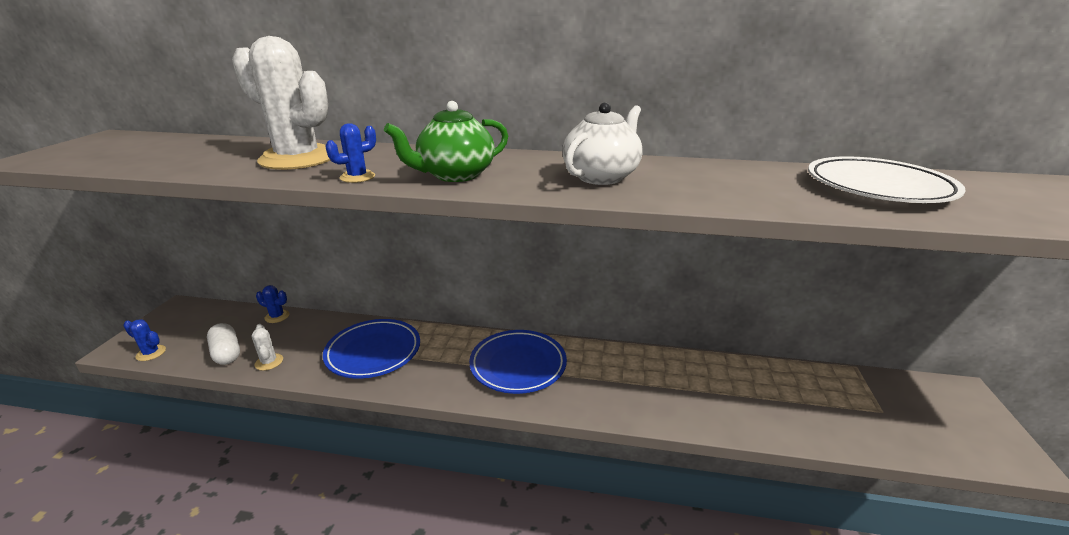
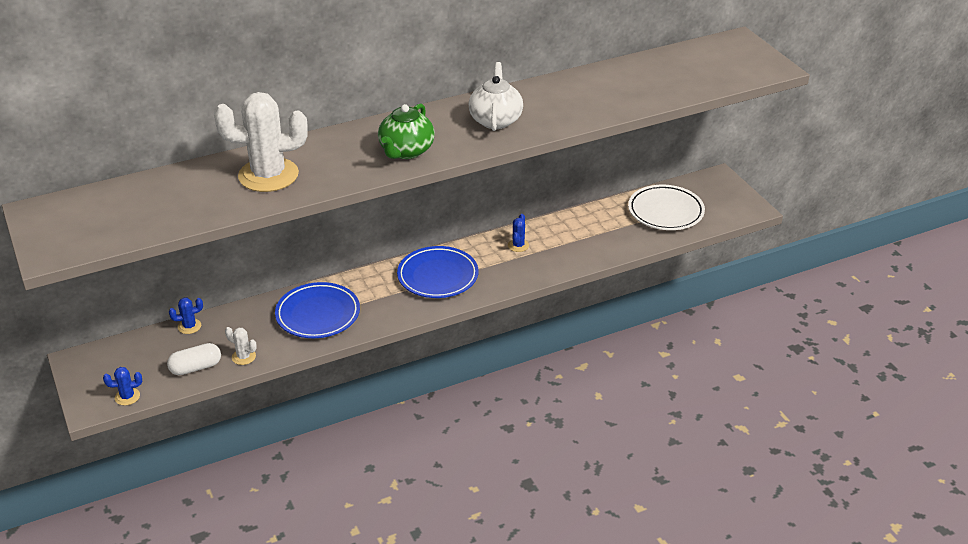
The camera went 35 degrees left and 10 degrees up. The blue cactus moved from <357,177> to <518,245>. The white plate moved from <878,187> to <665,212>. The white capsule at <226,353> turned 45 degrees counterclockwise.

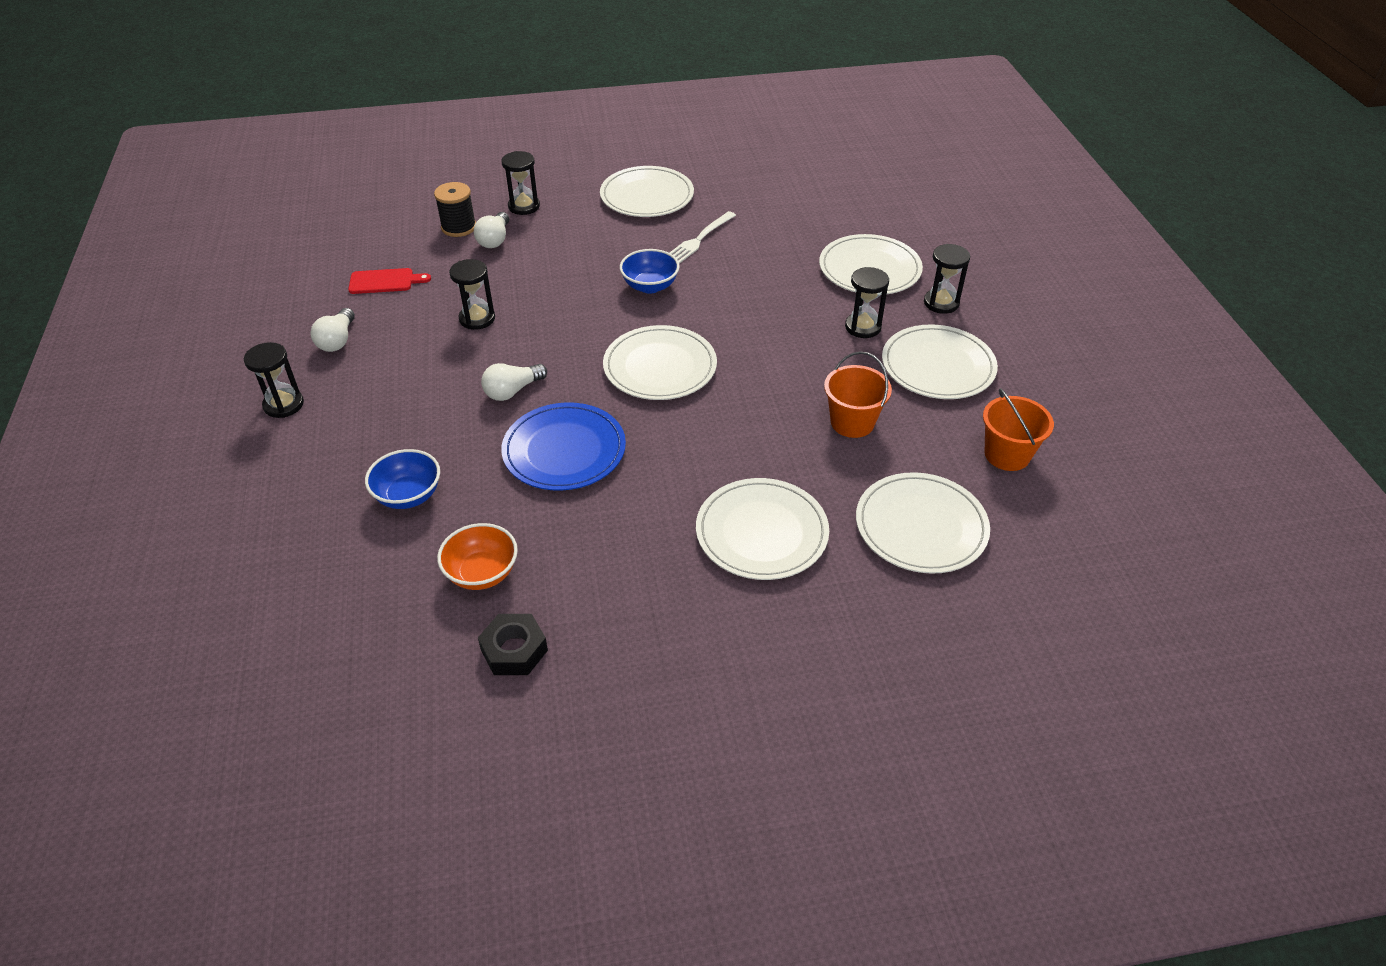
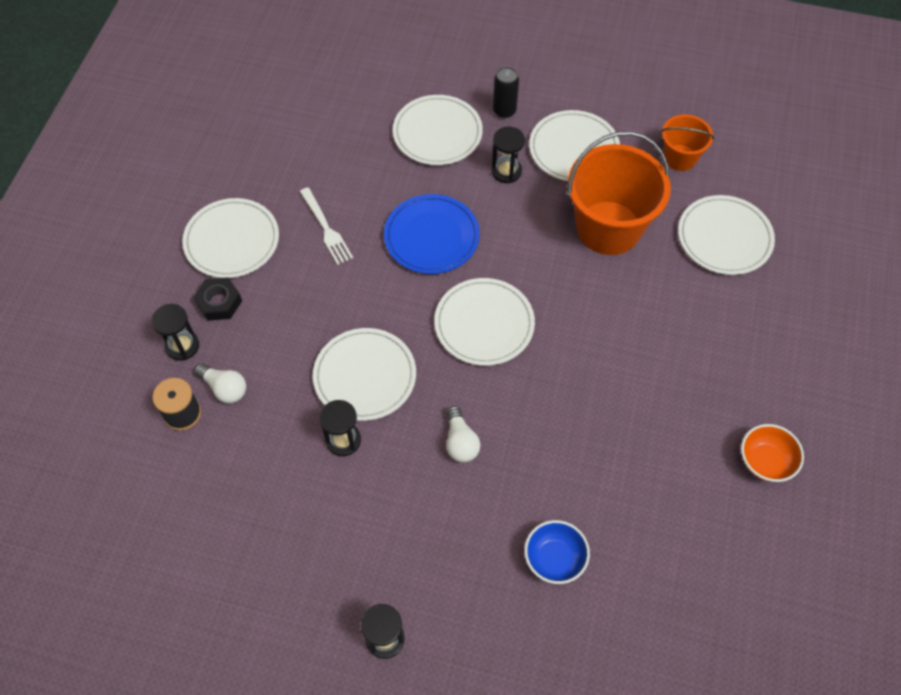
The camera went 65 degrees left and 15 degrees up. The white light bulb at <337,340> disappeared. The red cutting board at <385,281> disappeared. The blue bowl at <650,286> disappeared. The orange bowl moved from <482,573> to <765,461>. The black nut moved from <514,650> to <219,302>. The blue plate moved from <564,450> to <431,236>. The white plate moved from <761,532> to <365,376>. The black hourglass at <941,303> was replaced by the black can at <504,111>. The orange bucket at <852,422> changed to 1.88 times the size.

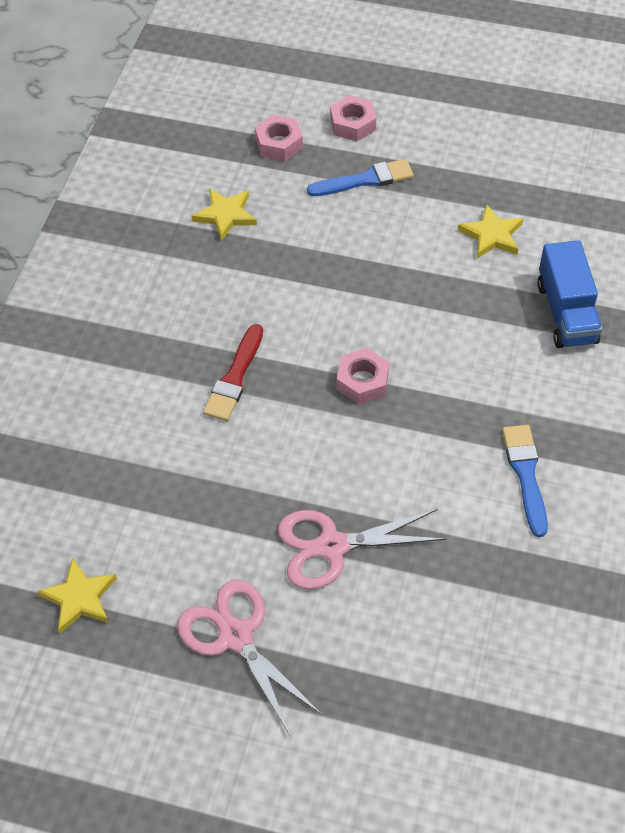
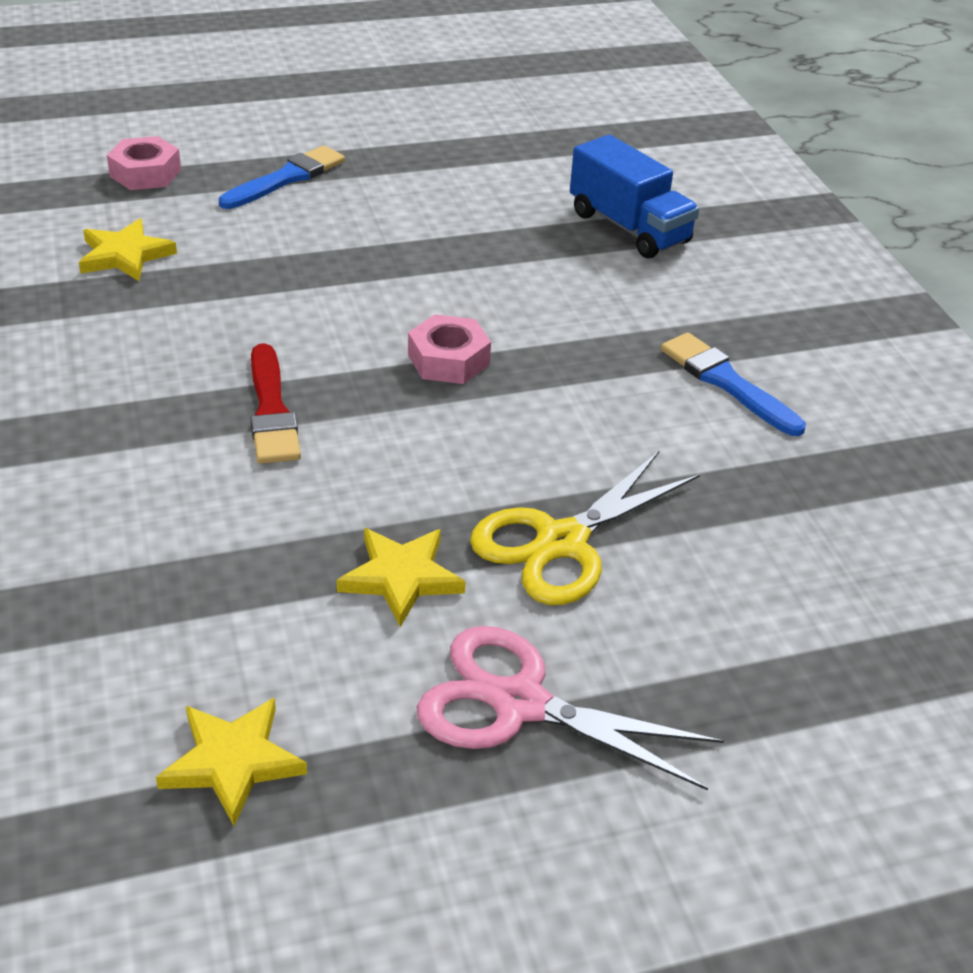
The camera went 35 degrees left and 15 degrees down. The pink nut at <353,124> disappeared. The yellow star moved from <491,235> to <401,577>. The pink scissors at <332,546> became the yellow scissors at <562,542>.

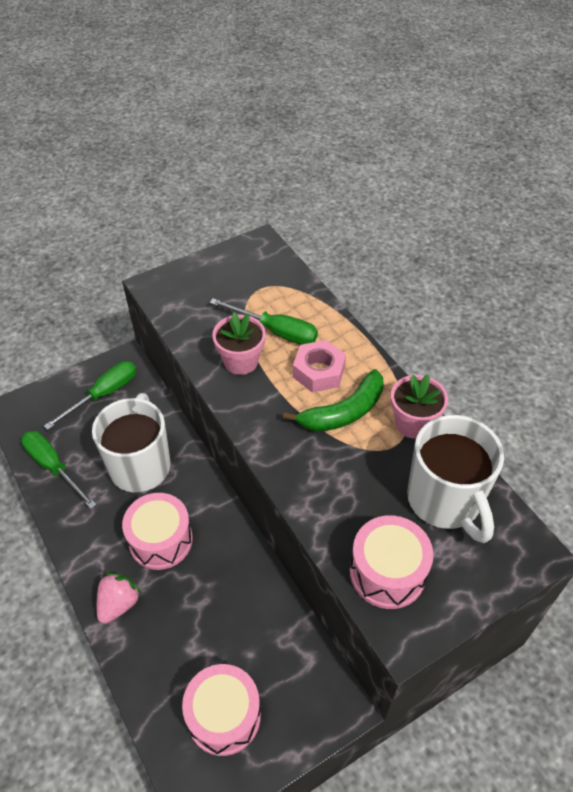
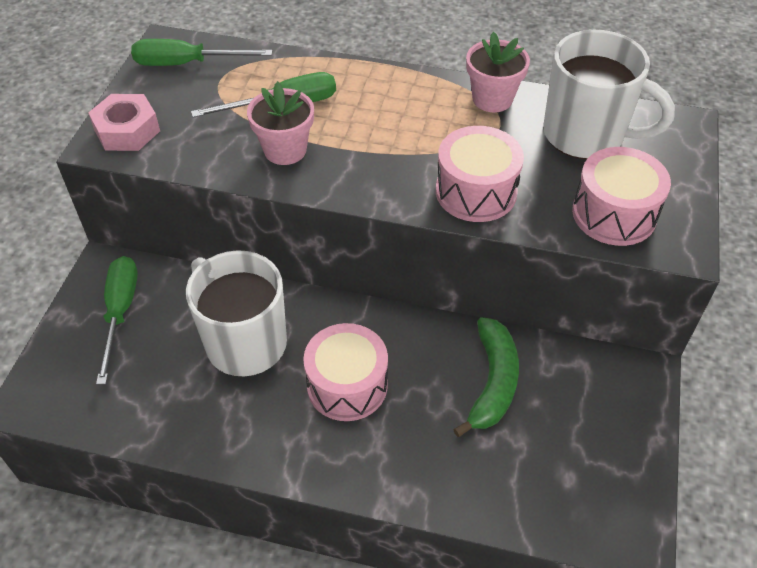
The camera went 45 degrees left and 0 degrees up. The pink strawberry at <119,604> disappeared. The green screwdriver moved from <53,467> to <187,63>. The pink drum moved from <224,716> to <476,192>. The green banana moved from <344,412> to <492,382>. The pink nut moved from <318,372> to <127,130>.

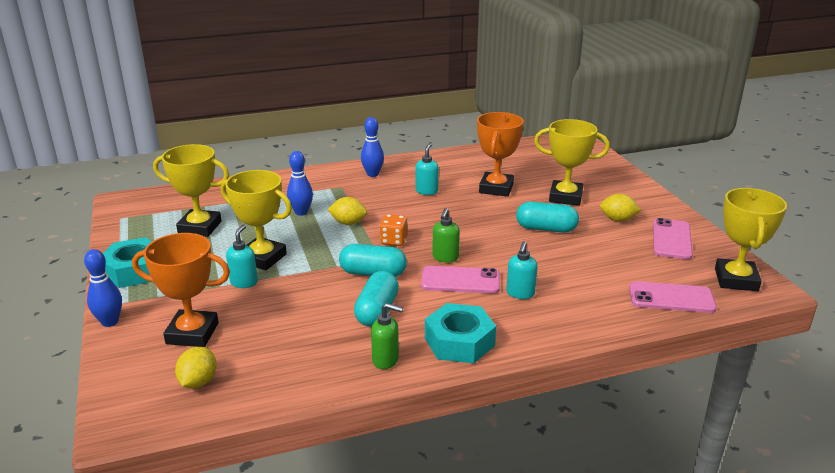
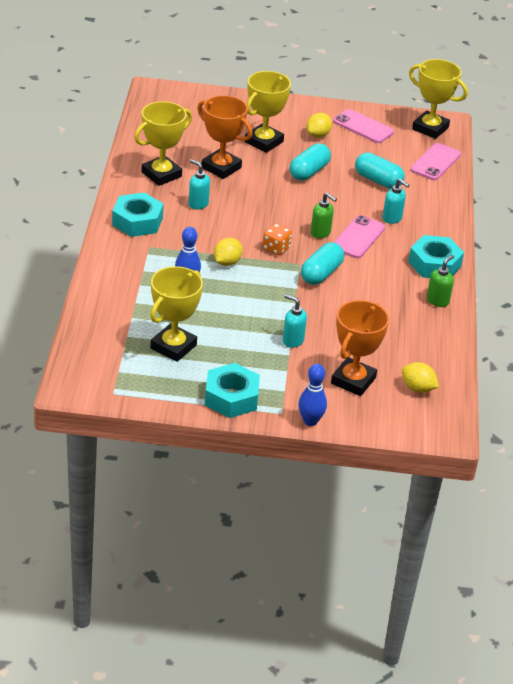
The camera went 70 degrees left and 10 degrees up. The yellow trophy moved from <262,258> to <161,174>. The turquoise capsule moved from <377,311> to <378,180>. The blue bowling pin at <372,174> was replaced by the turquoise nut at <137,221>.

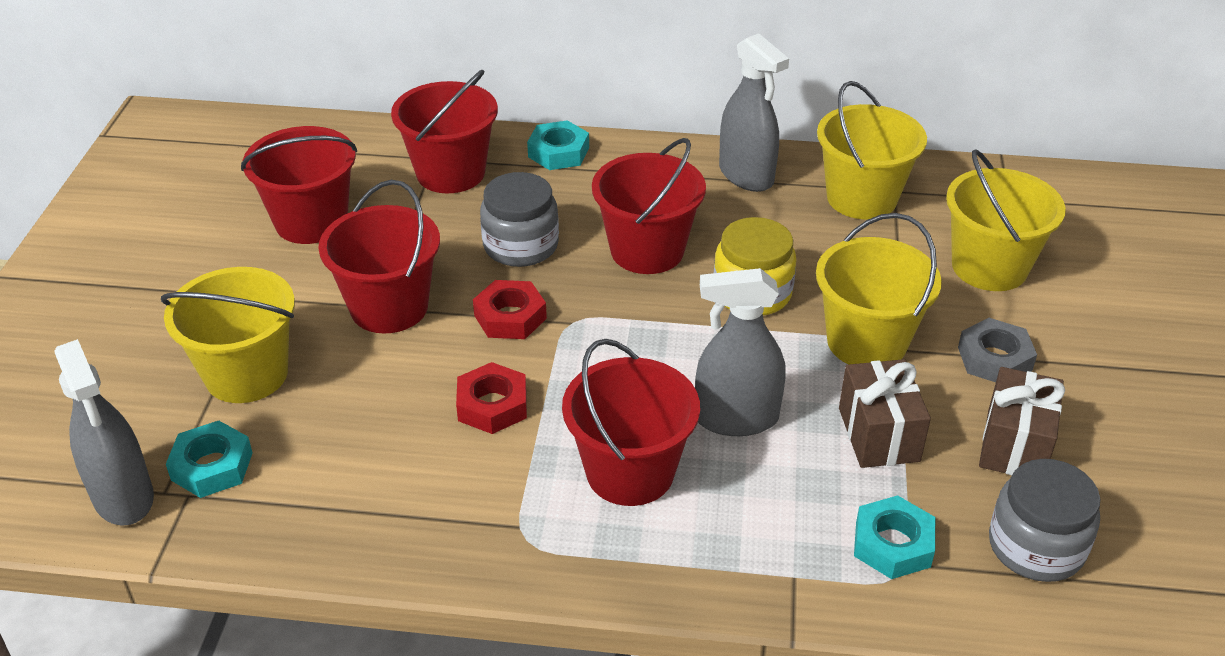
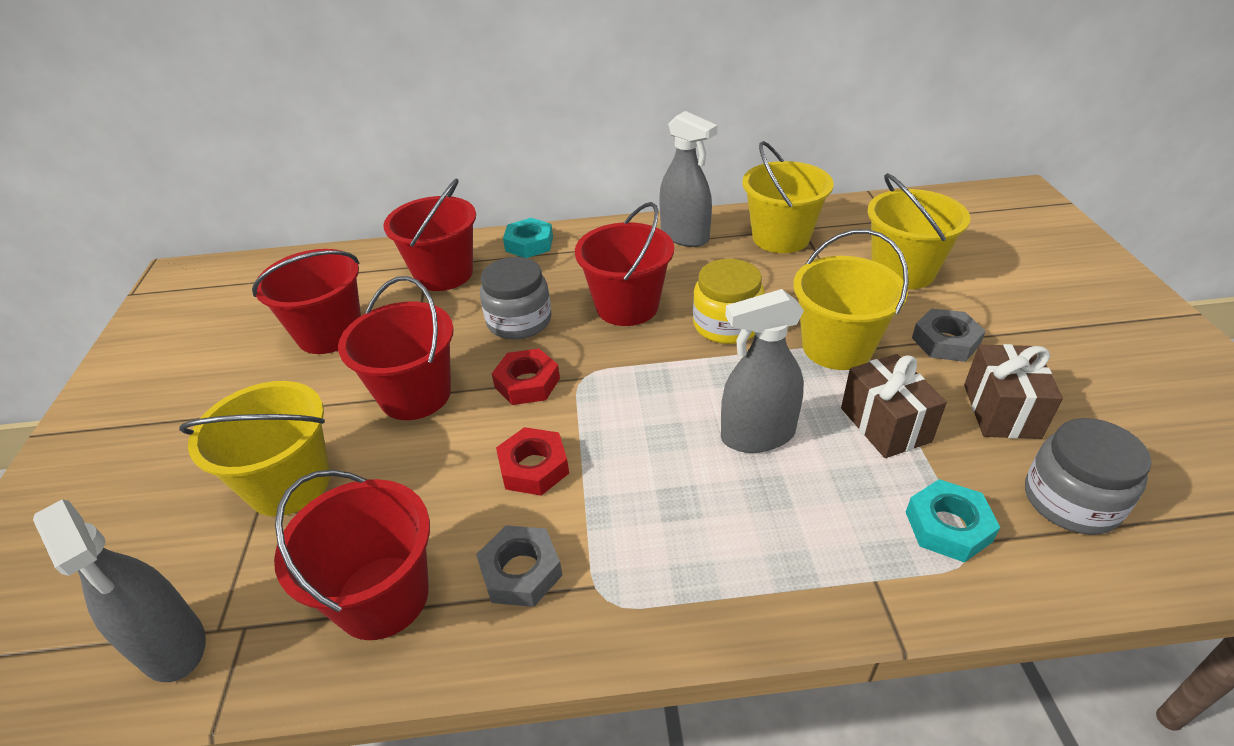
The camera went 10 degrees left and 0 degrees up. The turquoise nut at <212,466> disappeared. The grey nut at <521,571> appeared. The red bucket moved from <630,472> to <382,597>.

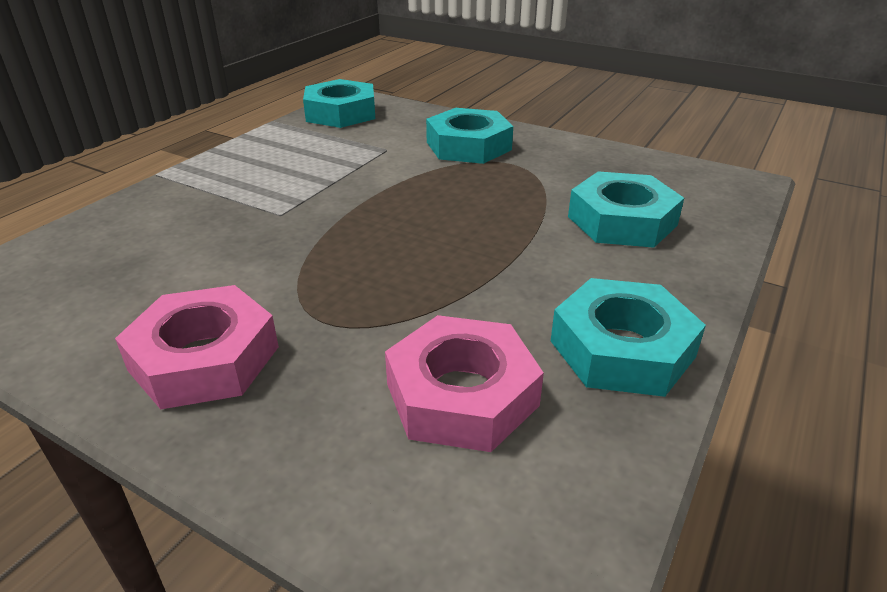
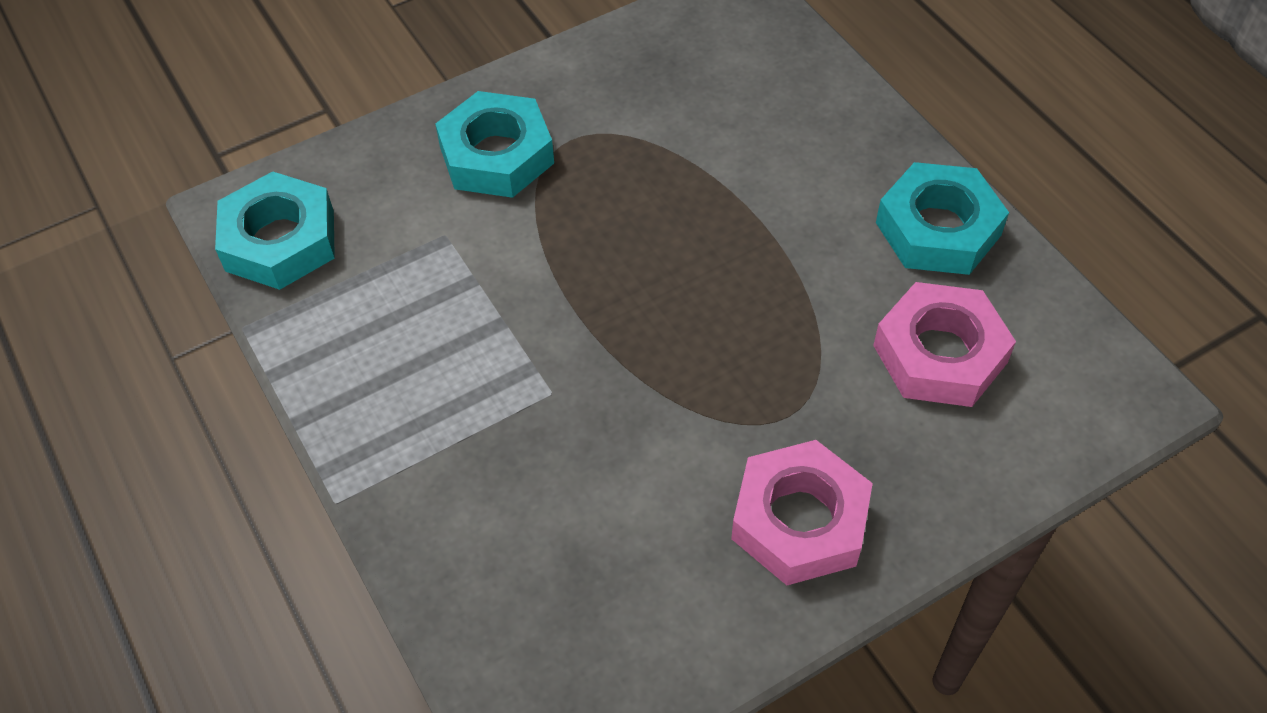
The camera went 60 degrees left and 20 degrees up. The turquoise nut at <622,221> disappeared.

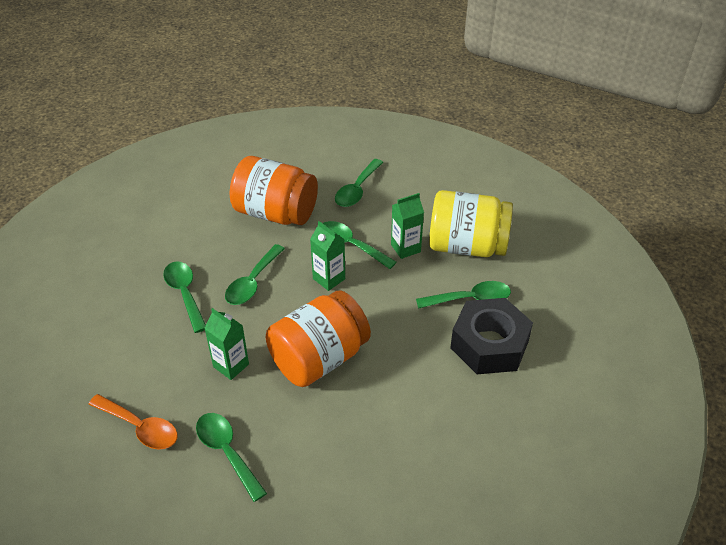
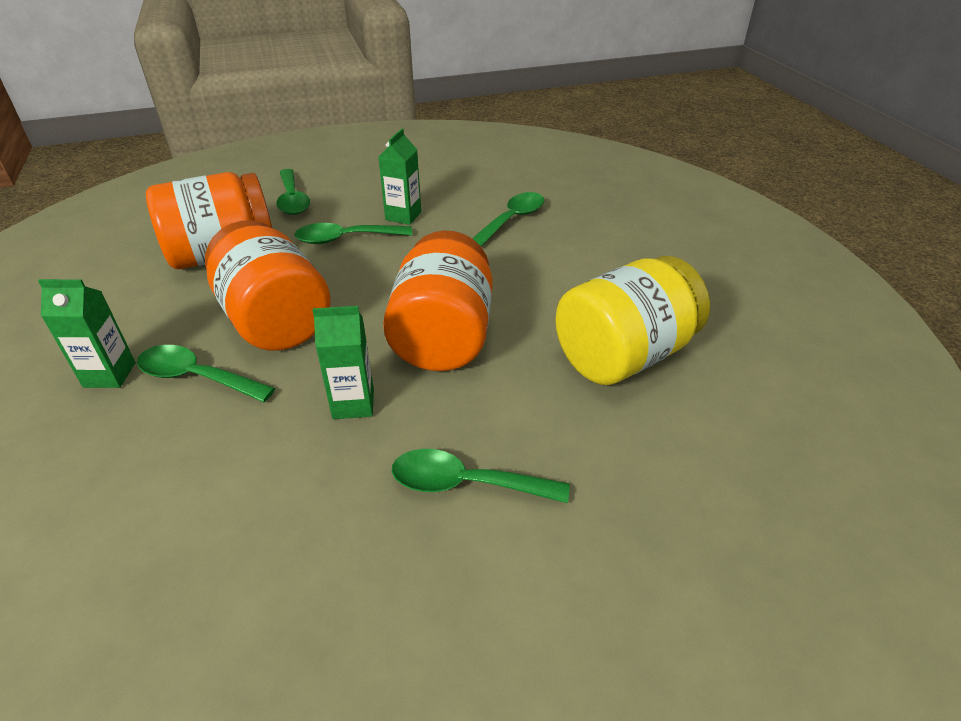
The camera went 45 degrees left and 5 degrees down. The orange spoon at <140,427> disappeared. The black nut at <489,344> disappeared. The green carton moved from <329,279> to <109,375>. The yellow jar moved from <467,246> to <624,355>. The green spoon at <252,282> was replaced by the orange jar at <275,320>.

